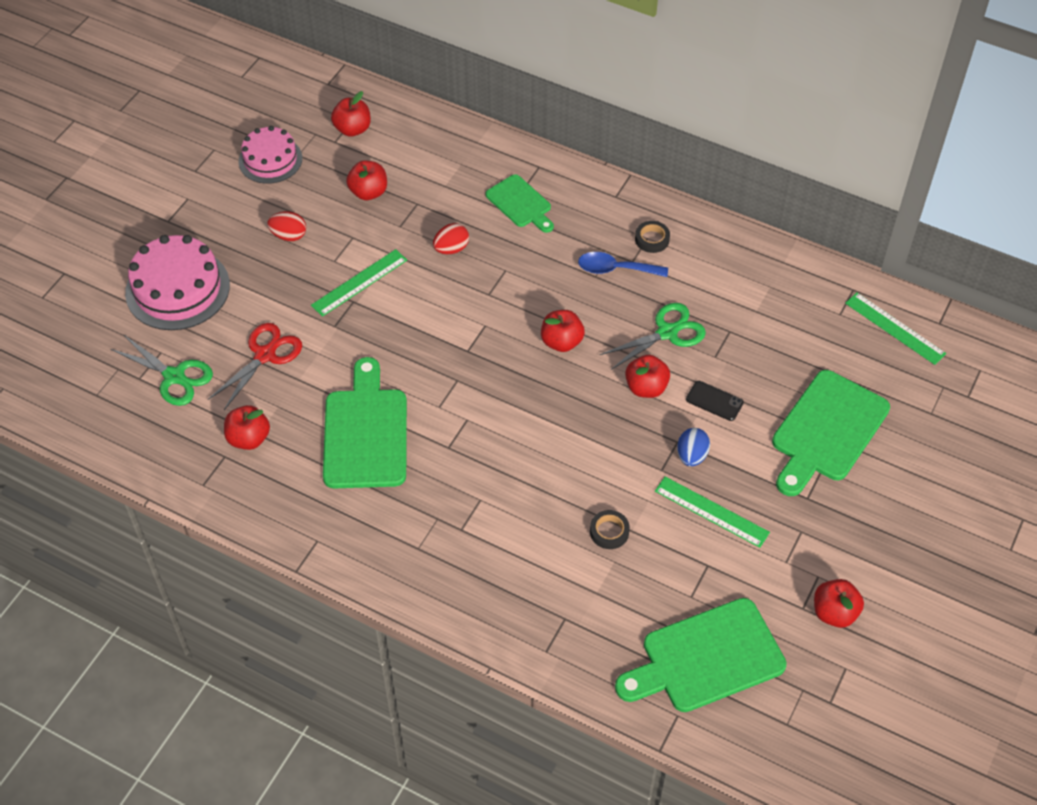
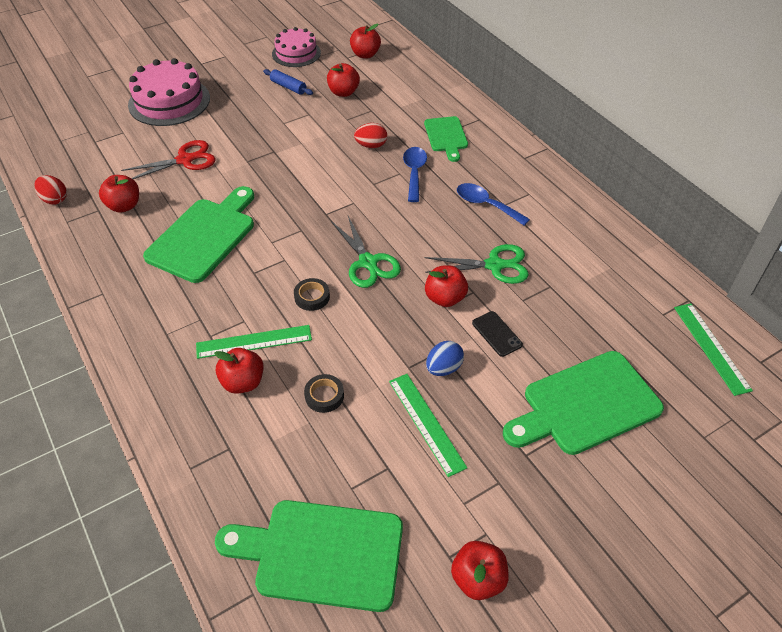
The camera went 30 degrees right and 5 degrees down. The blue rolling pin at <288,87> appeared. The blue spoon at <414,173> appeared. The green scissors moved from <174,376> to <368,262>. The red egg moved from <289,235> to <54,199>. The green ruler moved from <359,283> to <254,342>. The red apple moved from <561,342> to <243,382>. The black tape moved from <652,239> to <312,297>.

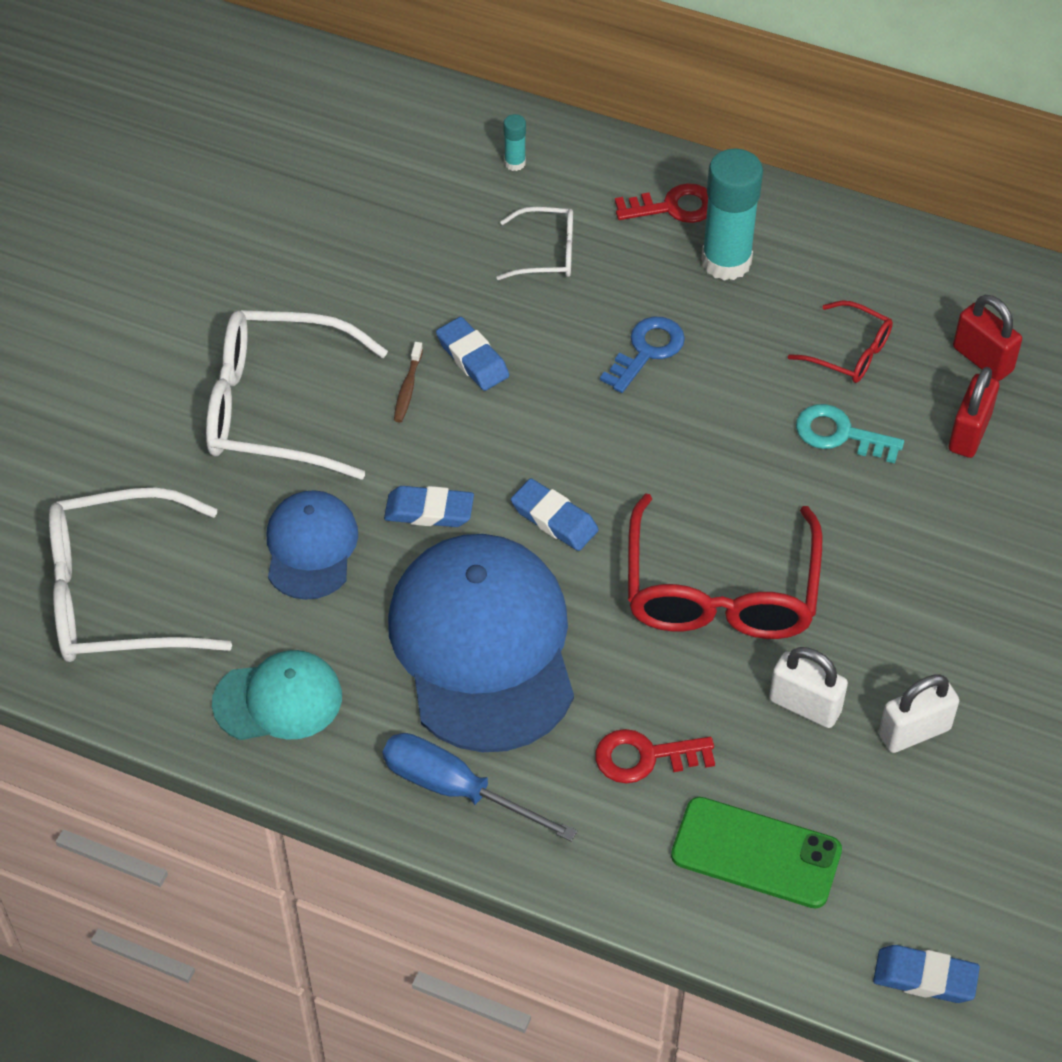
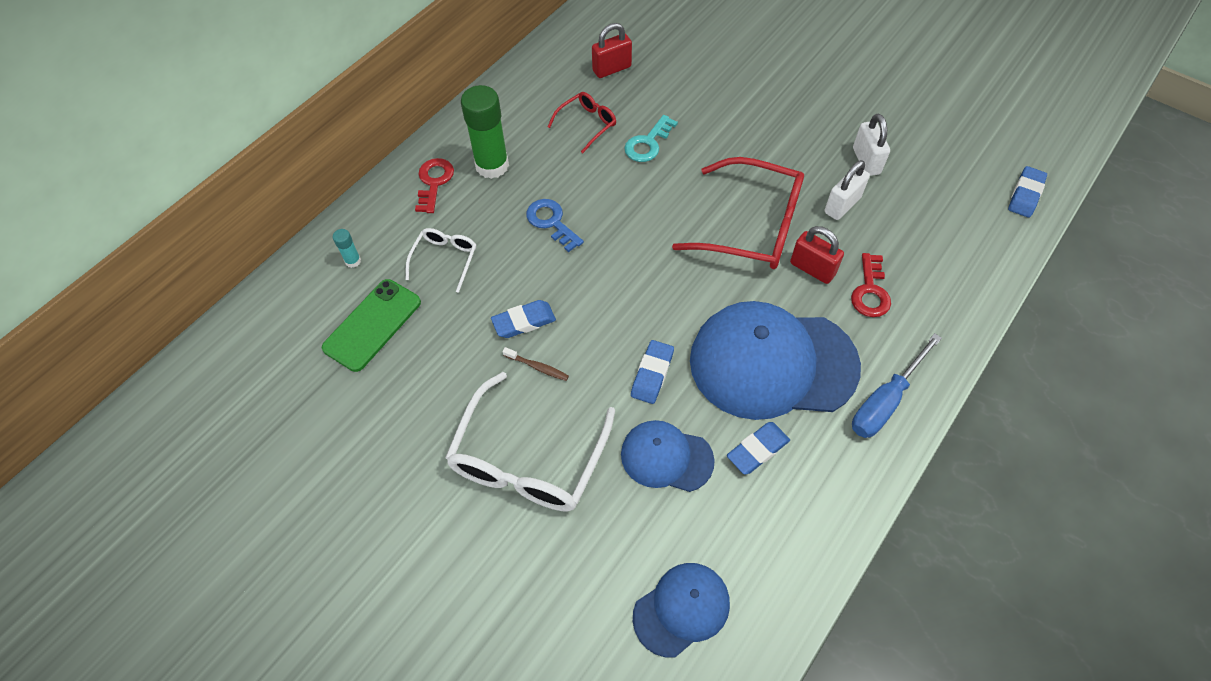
The camera went 75 degrees left and 5 degrees up. The turquoise cap at <278,700> disappeared. The blue eraser moved from <554,519> to <757,450>. The green phone moved from <756,853> to <372,325>. The red padlock moved from <969,433> to <812,269>. The white glasses at <117,595> was replaced by the blue cap at <681,609>. The turquoise glue stick at <726,261> became the green glue stick at <492,166>.

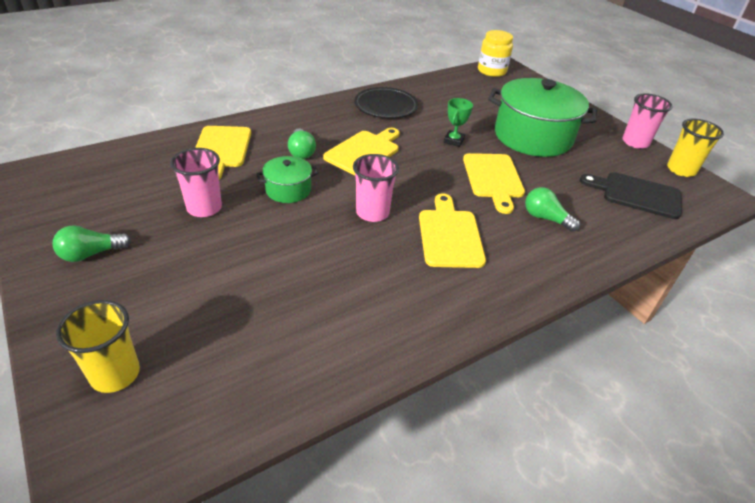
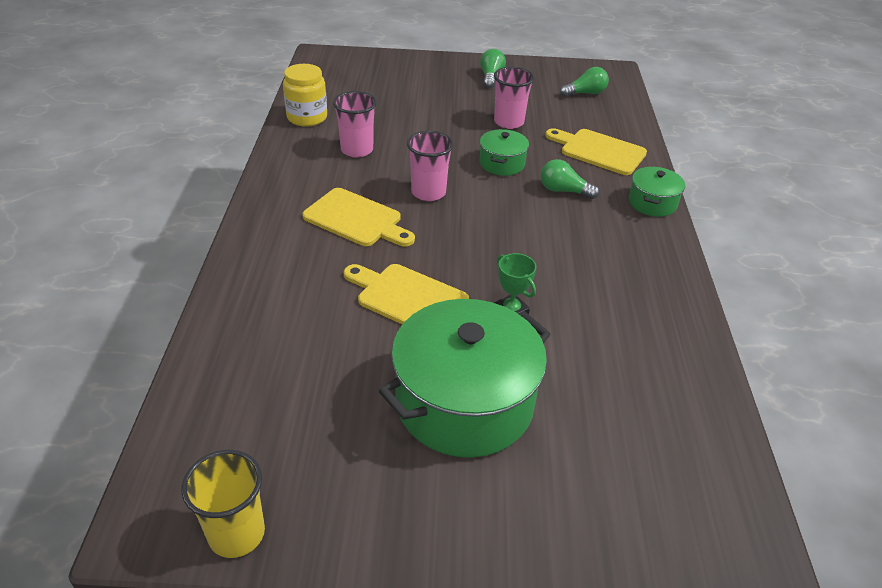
The camera went 125 degrees right and 0 degrees up. The yellow cup at <115,374> disappeared. The yellow cutting board at <364,151> disappeared. The black plate at <386,106> disappeared. The black cutting board at <637,195> disappeared. The green pot at <652,203> appeared. The yellow jar moved from <491,71> to <307,117>. The green light bulb moved from <545,218> to <585,93>. The pink cup moved from <635,142> to <357,150>.

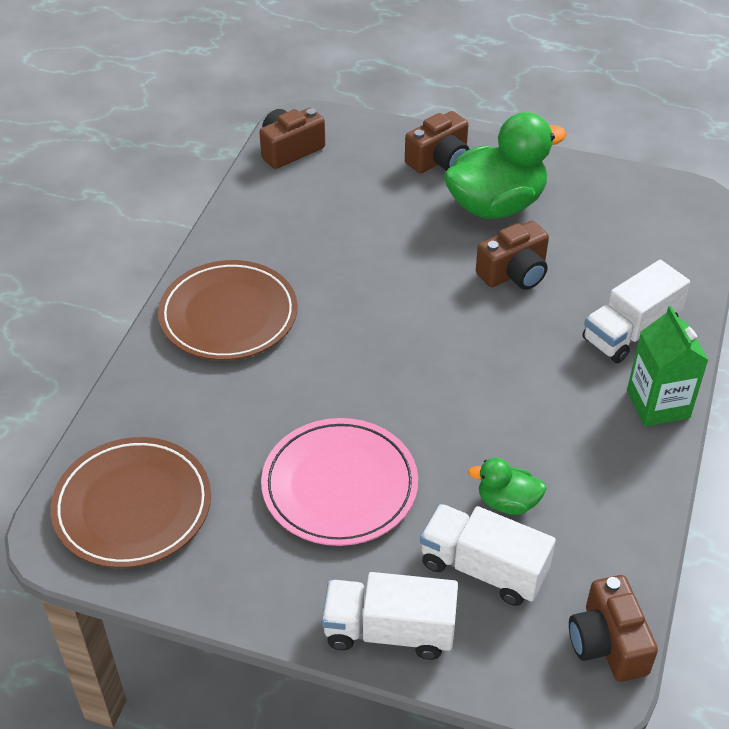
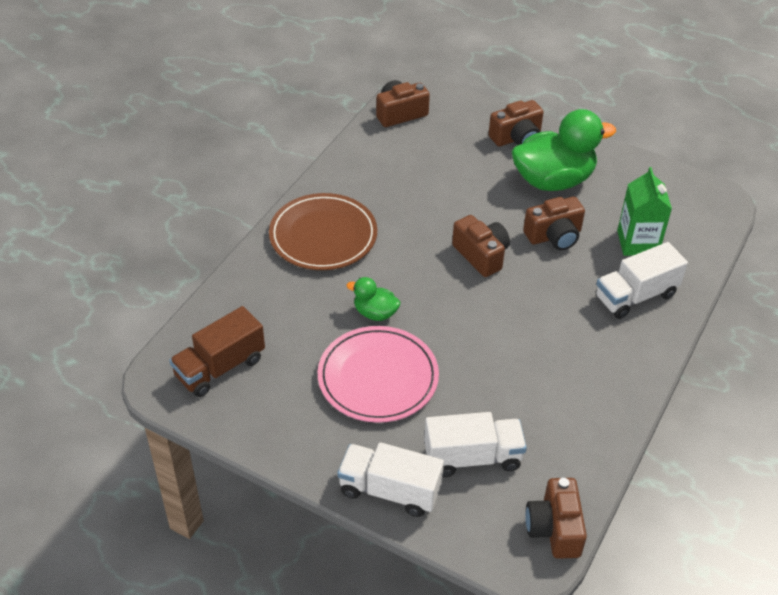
The camera went 10 degrees right and 0 degrees up. The brown camera at <481,255> appeared. The green duck moved from <507,502> to <375,313>. The green carton moved from <658,404> to <637,243>. The brown plate at <132,506> was replaced by the brown truck at <220,367>. The white truck at <483,569> turned 135 degrees clockwise.

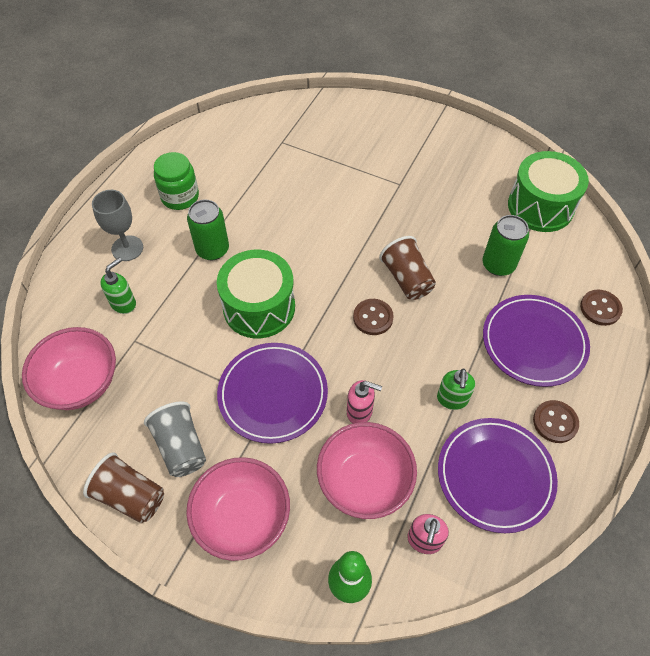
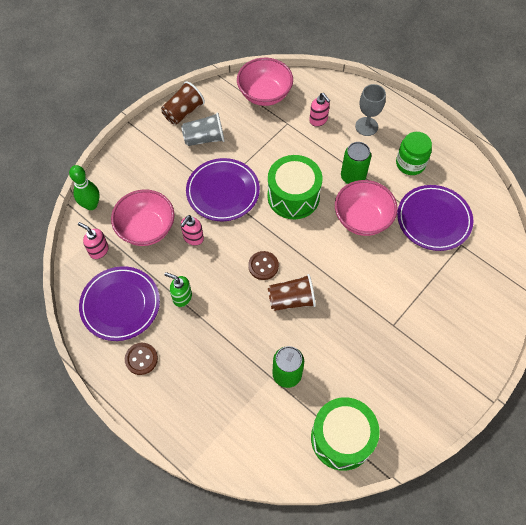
The camera went 105 degrees right and 5 degrees up. The brown button at <600,308> disappeared. The pink bowl moved from <242,518> to <362,219>. The purple plate moved from <533,342> to <433,219>. The green soap dispenser at <124,303> became the pink soap dispenser at <318,120>.

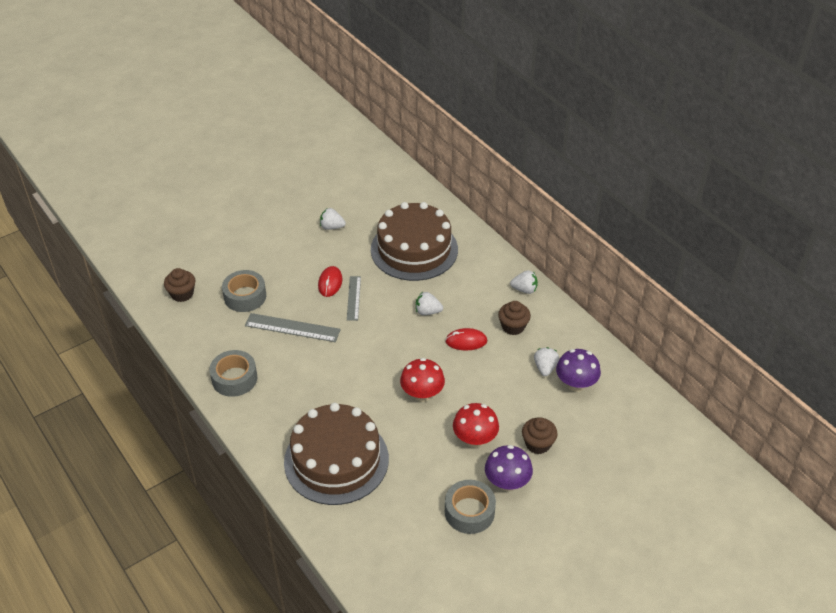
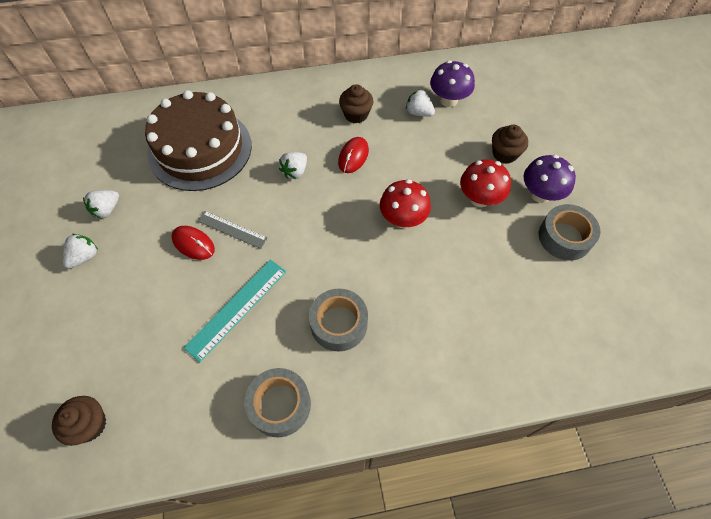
The camera went 65 degrees left and 15 degrees up. The brown cake at <336,460> disappeared. The grey tape moved from <245,296> to <339,323>. The white strawberry moved from <524,289> to <84,257>. The grey ruler at <292,328> became the turquoise ruler at <237,308>.

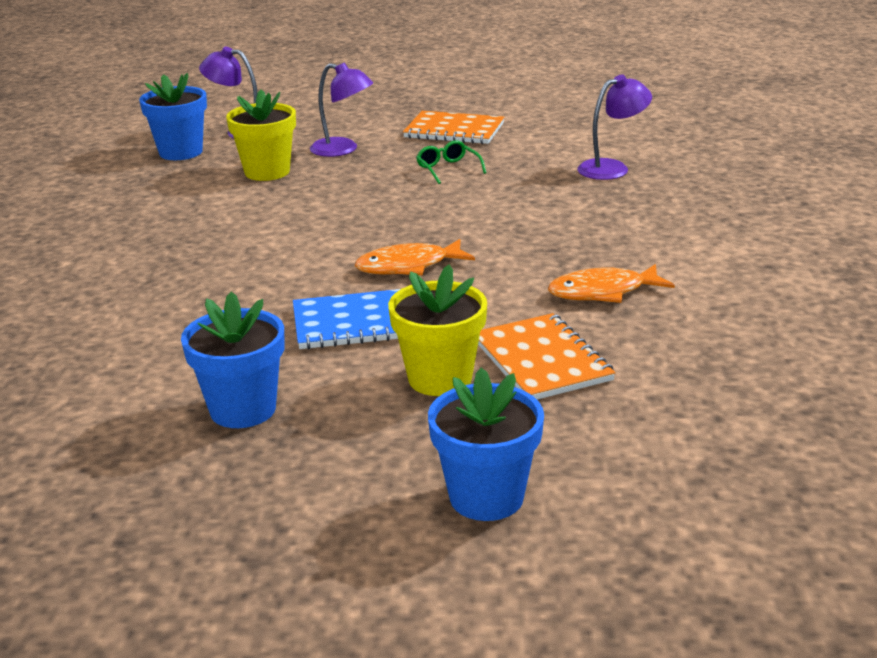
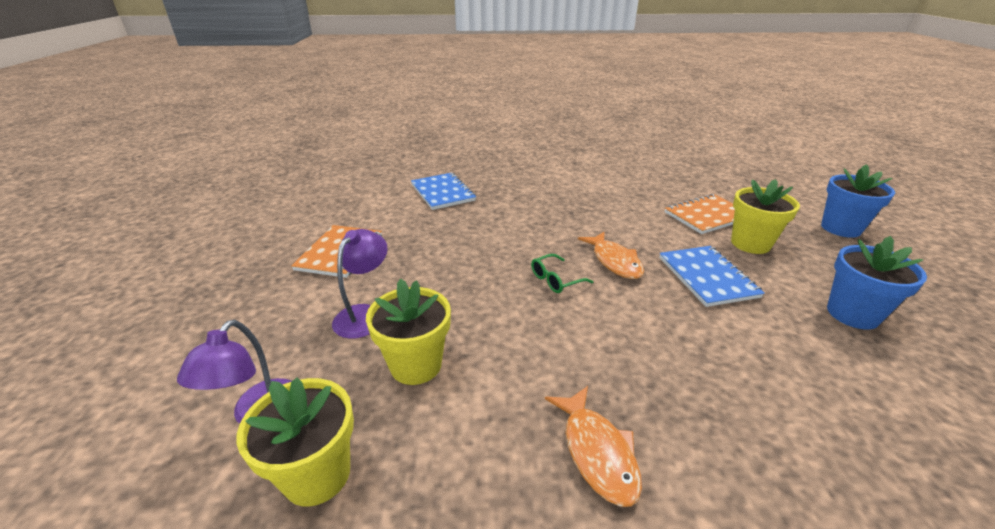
The camera went 95 degrees left and 5 degrees up. The green glasses moved from <448,169> to <556,280>. The orange fish moved from <603,292> to <597,452>. The purple lamp at <612,168> was replaced by the blue notebook at <442,192>. The blue flower pot at <181,152> became the yellow flower pot at <317,474>.

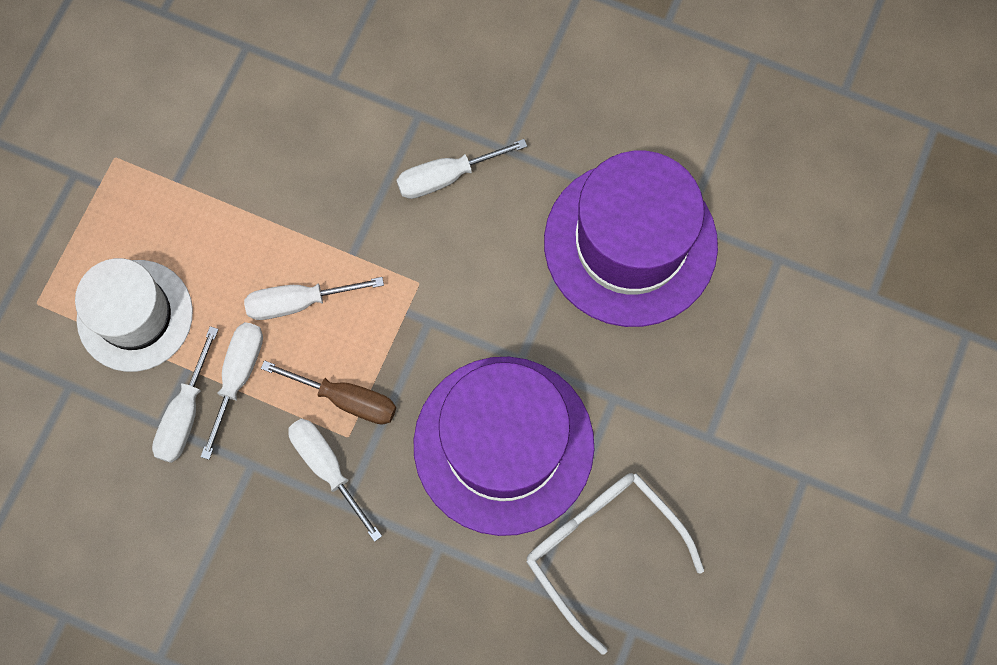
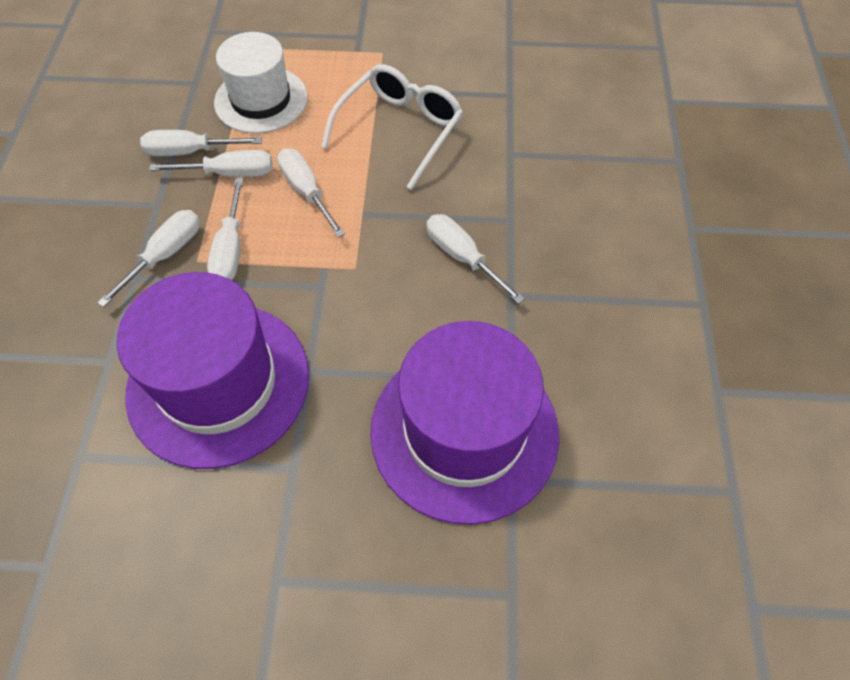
The camera went 70 degrees right and 15 degrees down. The white glasses moved from <602,549> to <399,130>. The brown screwdriver at <346,399> became the white screwdriver at <230,249>.

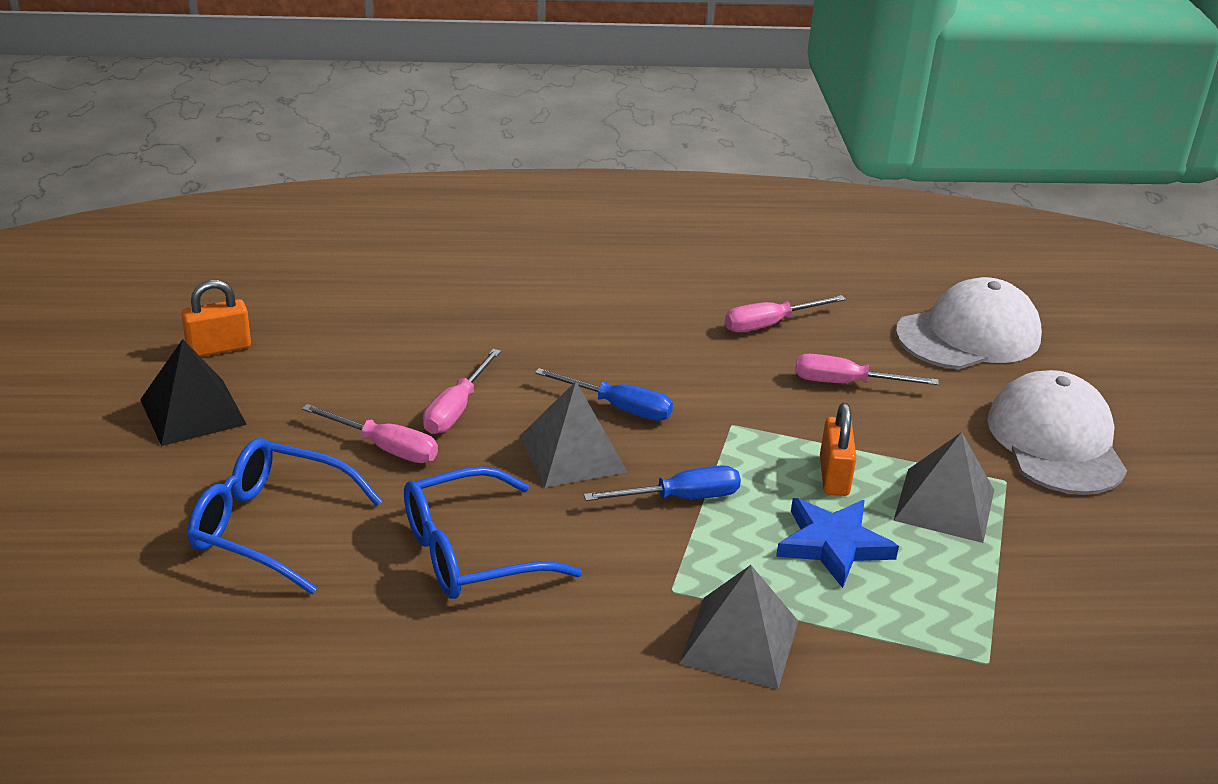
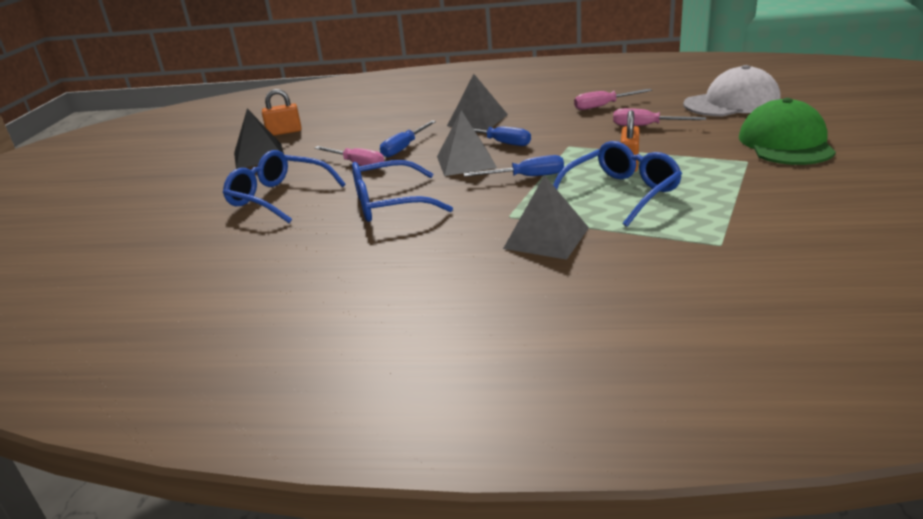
The camera went 15 degrees right and 5 degrees down. The grey pyramid moved from <944,505> to <477,120>. The blue star at <833,544> was replaced by the blue glasses at <621,193>. The pink screwdriver at <456,409> became the blue screwdriver at <404,148>. The white cap at <1056,441> became the green cap at <785,143>.

